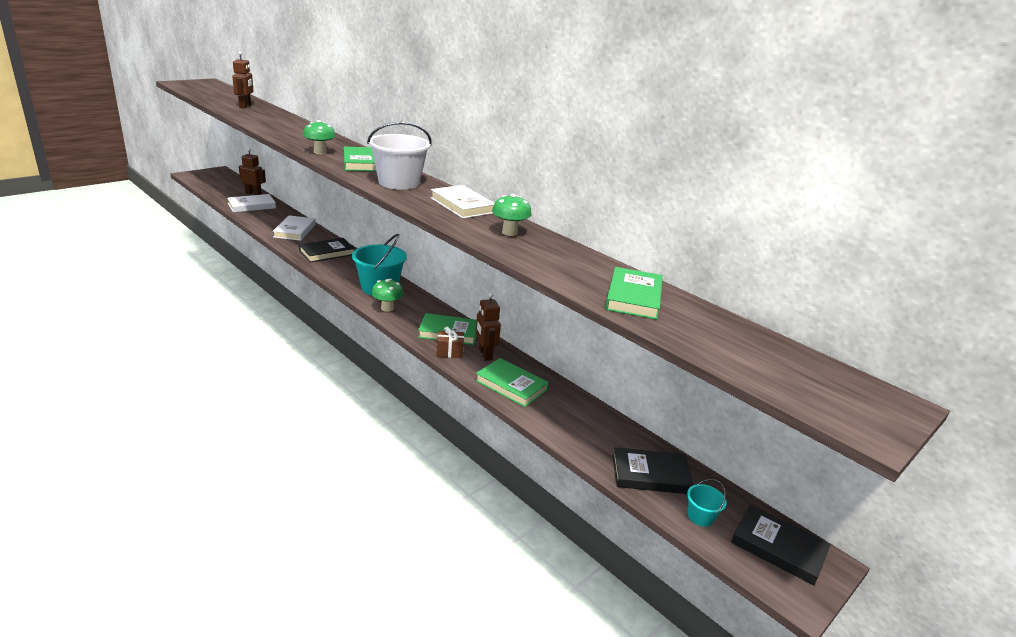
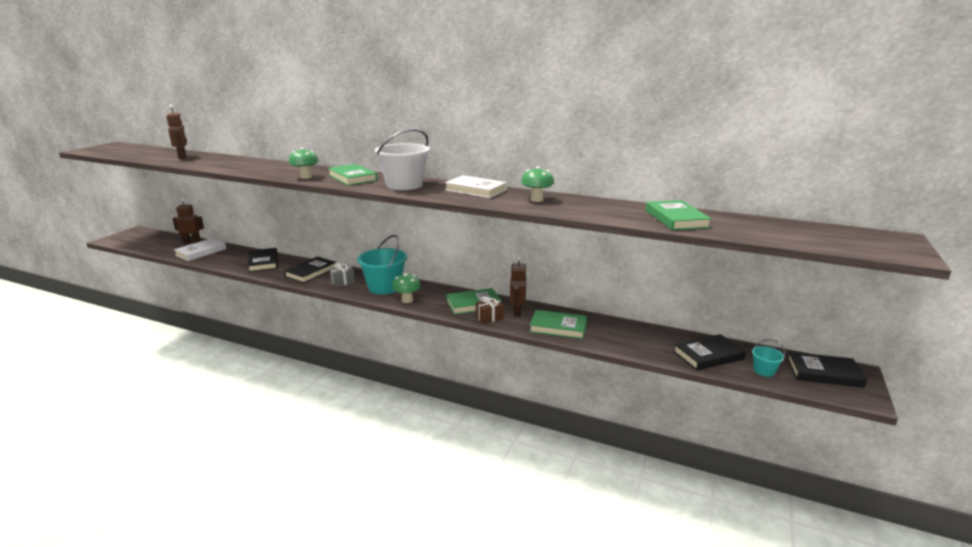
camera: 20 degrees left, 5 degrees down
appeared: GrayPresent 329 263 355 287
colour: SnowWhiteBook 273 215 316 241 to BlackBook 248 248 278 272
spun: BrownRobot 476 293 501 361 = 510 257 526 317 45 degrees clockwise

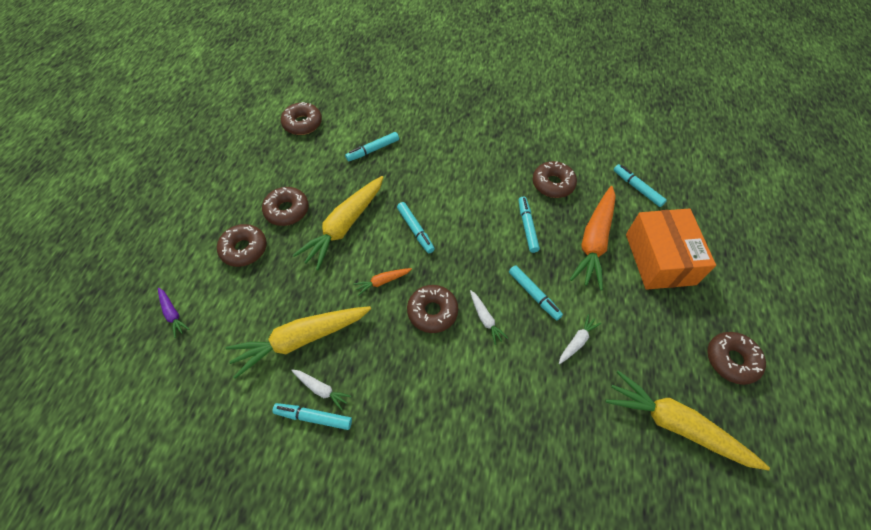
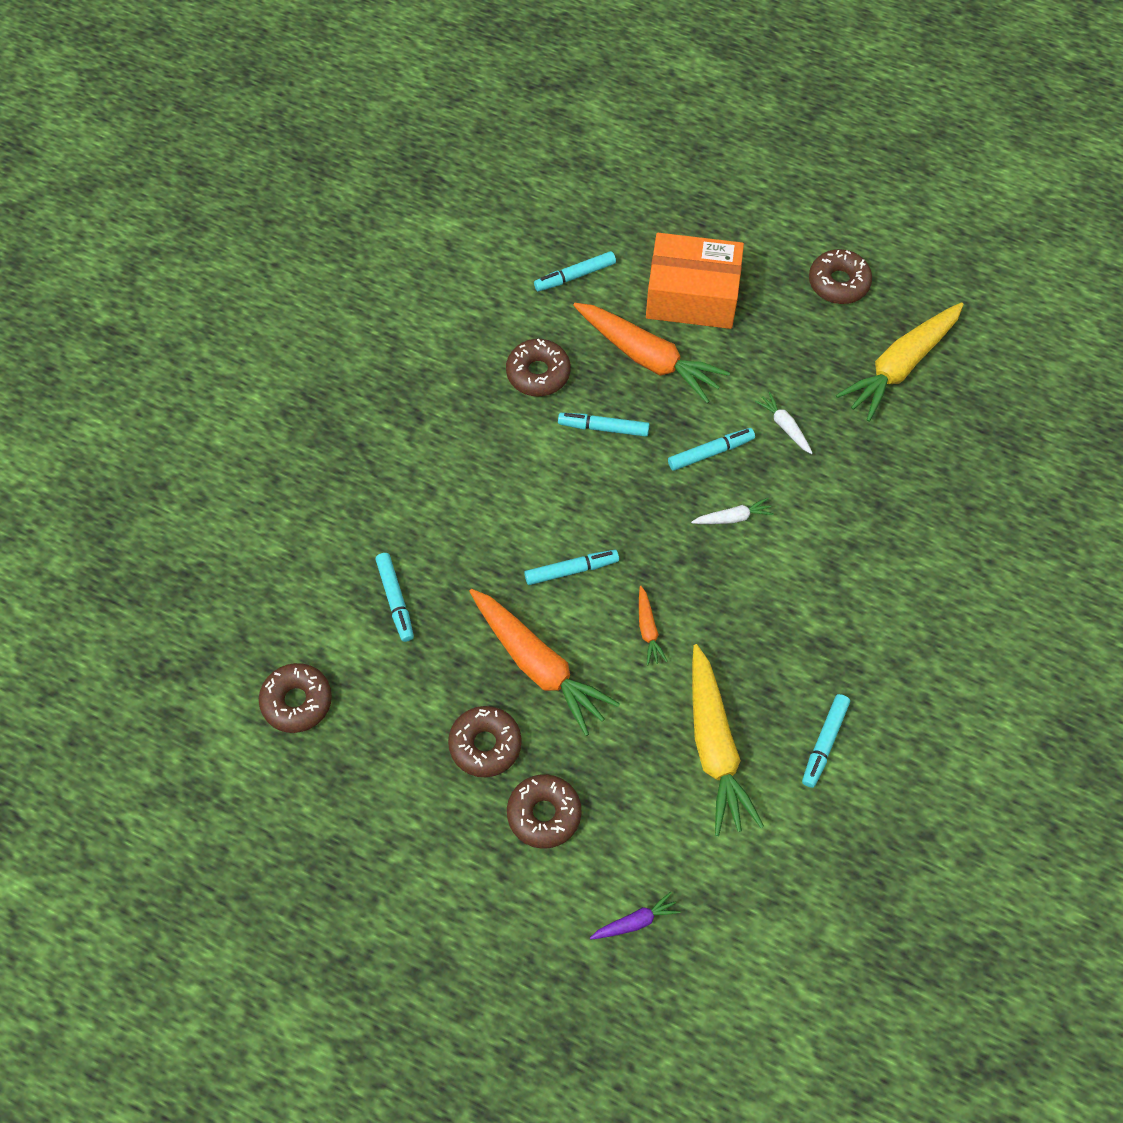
camera: 75 degrees left, 5 degrees up
missing: BrownGlazedDonut 407 285 458 333; SnowWhiteRootVegetable 291 370 351 410
colour: BrightYellowRootVegetable 293 176 384 270 to BrightOrangeRootVegetable 469 589 620 736

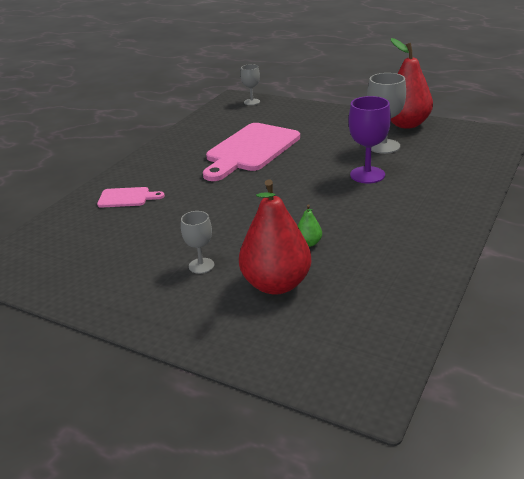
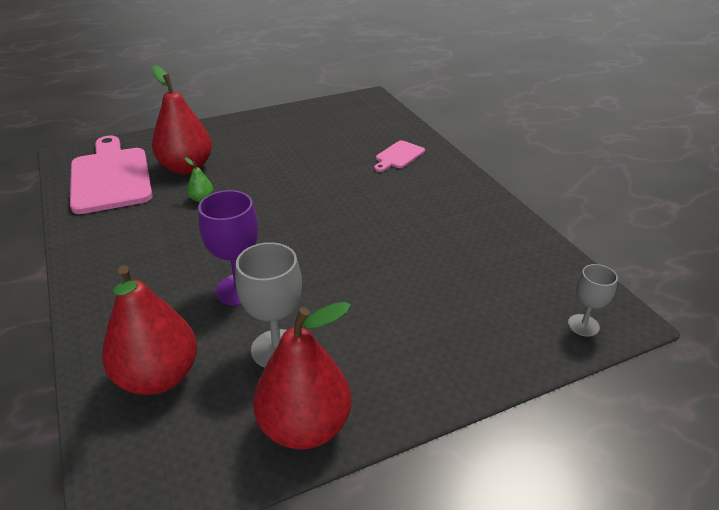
camera: 125 degrees right, 5 degrees up
missing: GrayWineGlass 181 211 214 274
appeared: RedPearFruit 102 265 197 395
relocated: RosyCuttingBoard 203 123 300 181 to 70 135 153 214

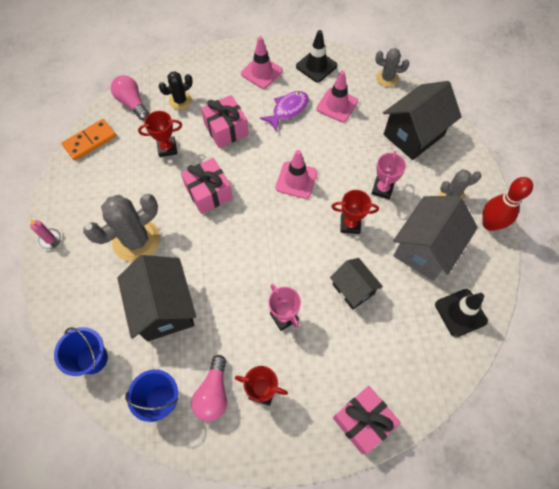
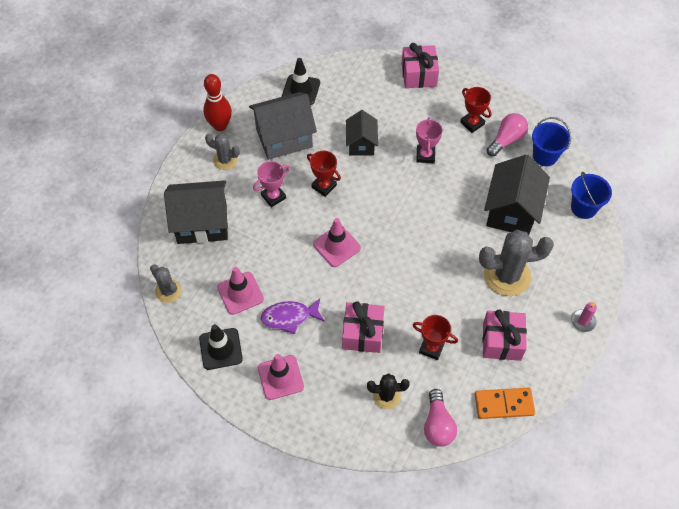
camera: 145 degrees left, 5 degrees down
relocated: RosyPresent 181 158 233 214 to 482 310 527 361

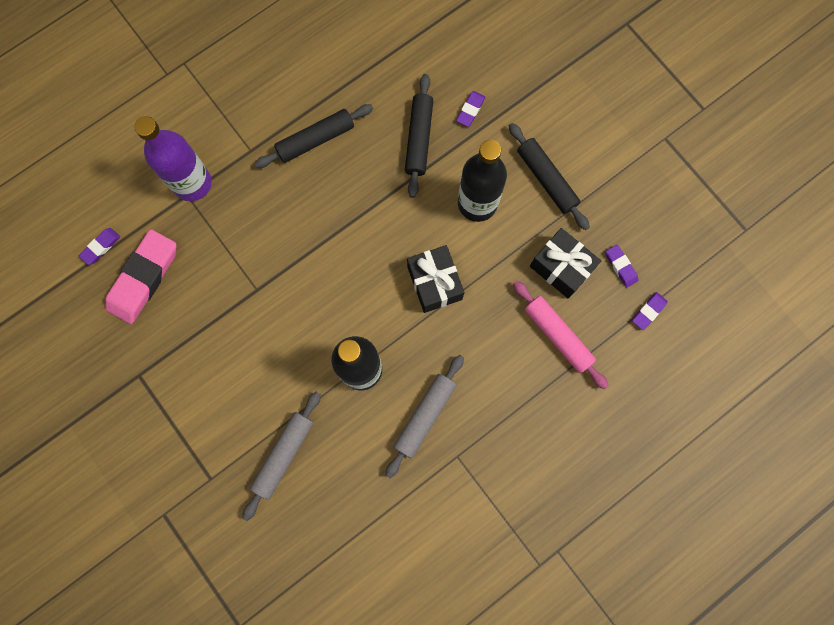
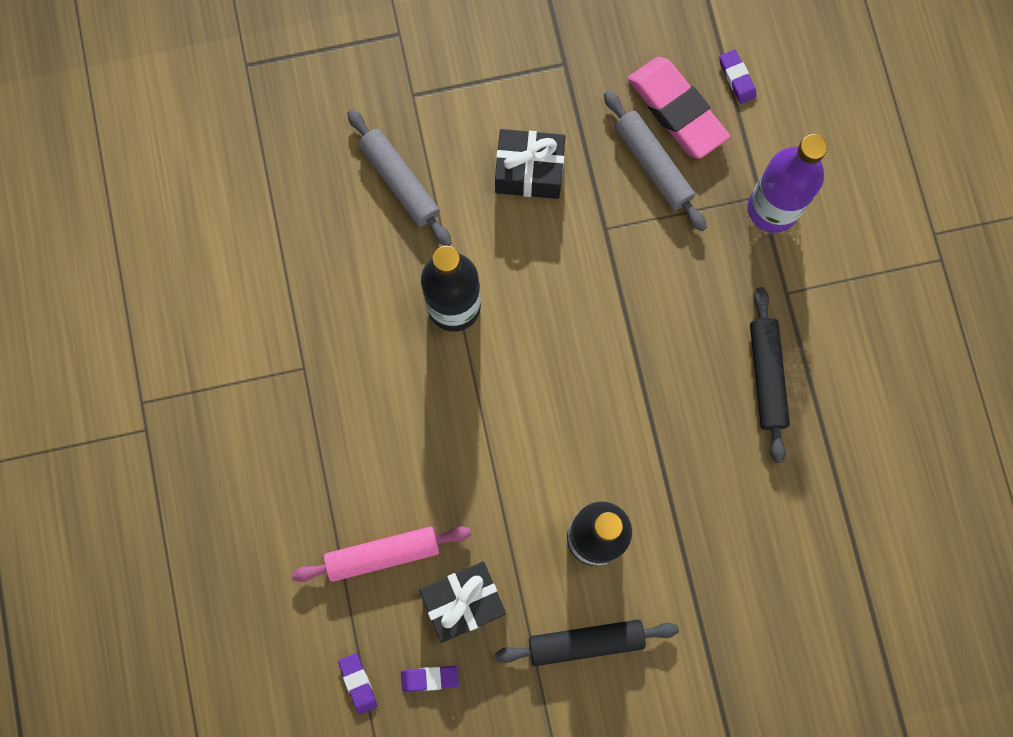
camera: 115 degrees right, 0 degrees up
missing: BlackPastryRoller 405 74 433 198; RoyalPurpleGumEraser 456 91 486 127
relocated: BlackPresent 407 245 465 313 to 495 129 566 199; GrayPastryRoller 385 355 464 478 to 604 91 707 231

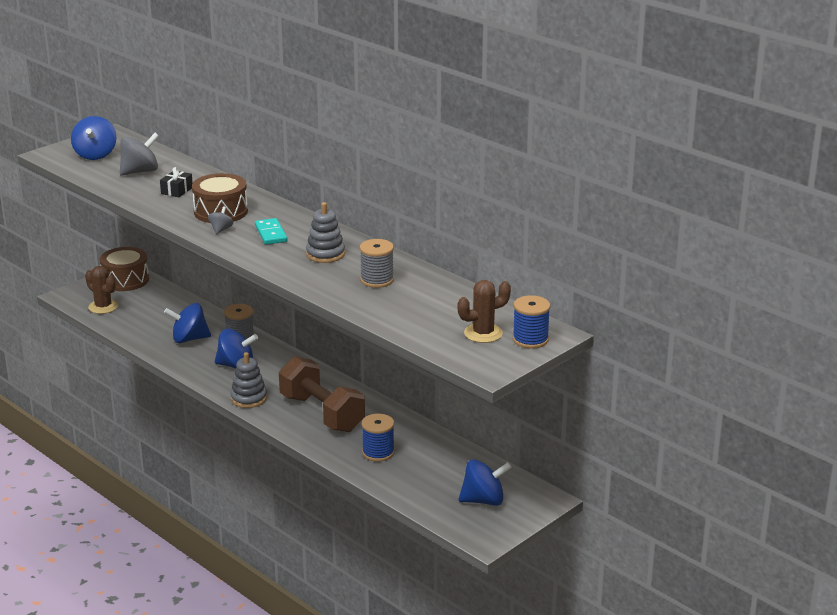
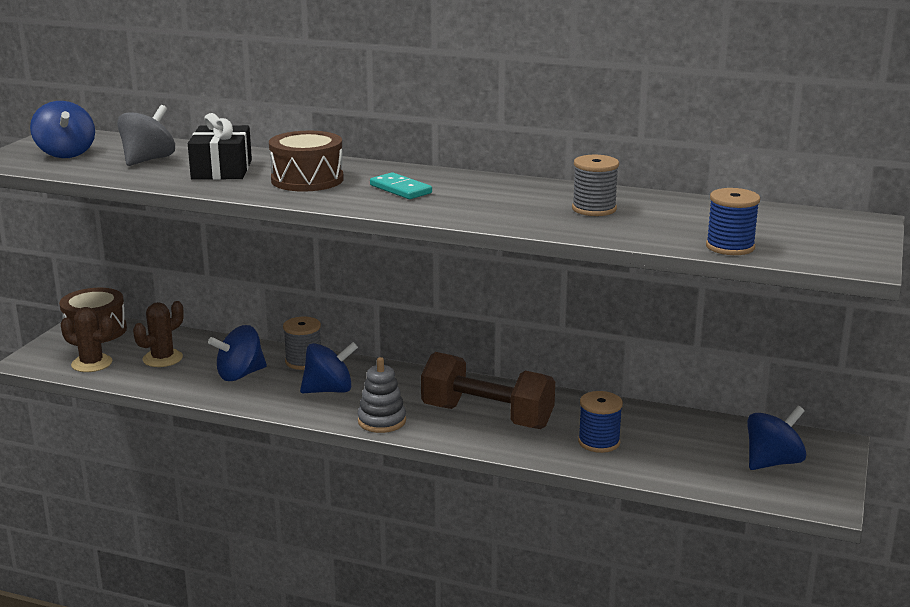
camera: 25 degrees left, 5 degrees down
missing: GrayStackingRings 306 202 345 263; GraySpinningTop 208 206 233 234
relocated: BrownPricklyPlant 458 280 511 343 to 133 301 184 367; BlueReelOfThread 512 295 550 349 to 706 188 760 255
size: BlackPresent 160 167 193 197 = 188 113 252 180 x1.78

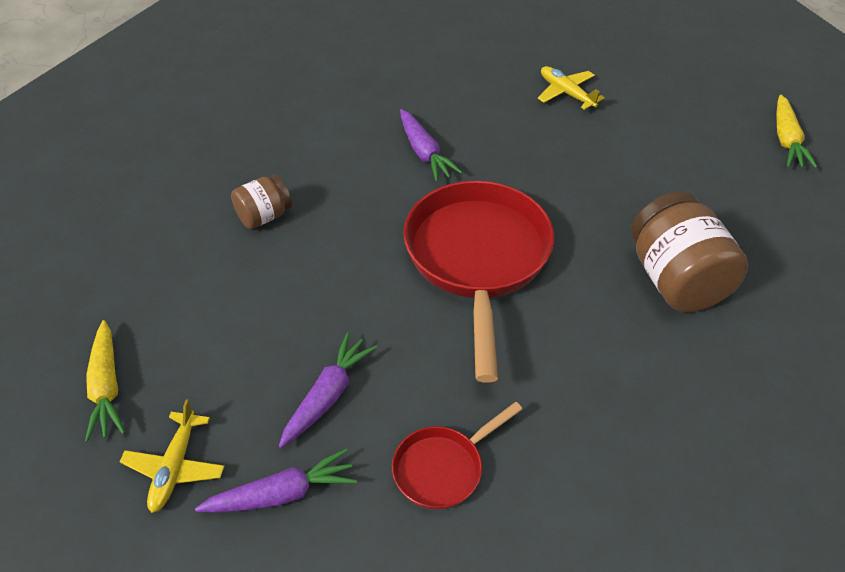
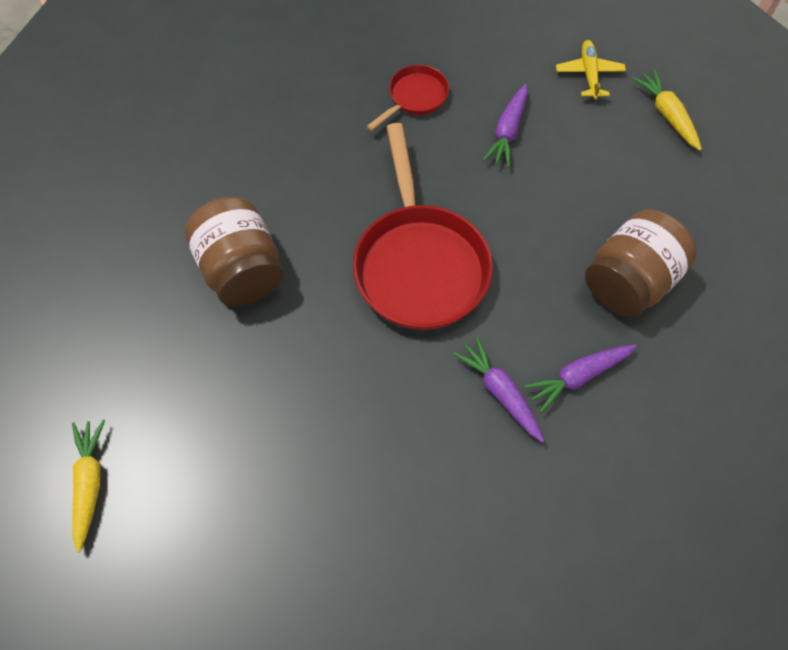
camera: 170 degrees right, 15 degrees up
missing: BrightYellowToyPlane 538 66 605 110
relocated: RoyalPurpleRootVegetable 195 449 357 513 to 524 344 637 413
size: BrownJar 231 174 292 229 = 585 209 697 318 x1.84

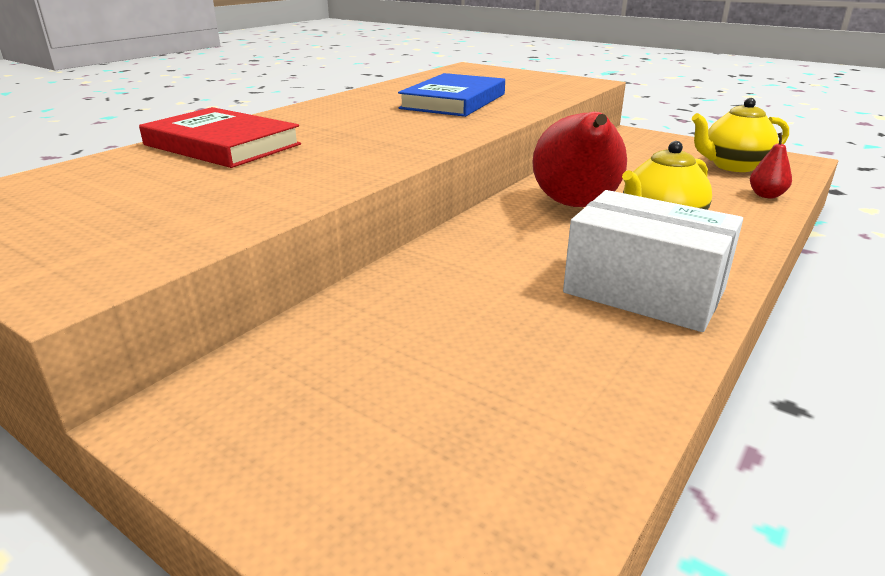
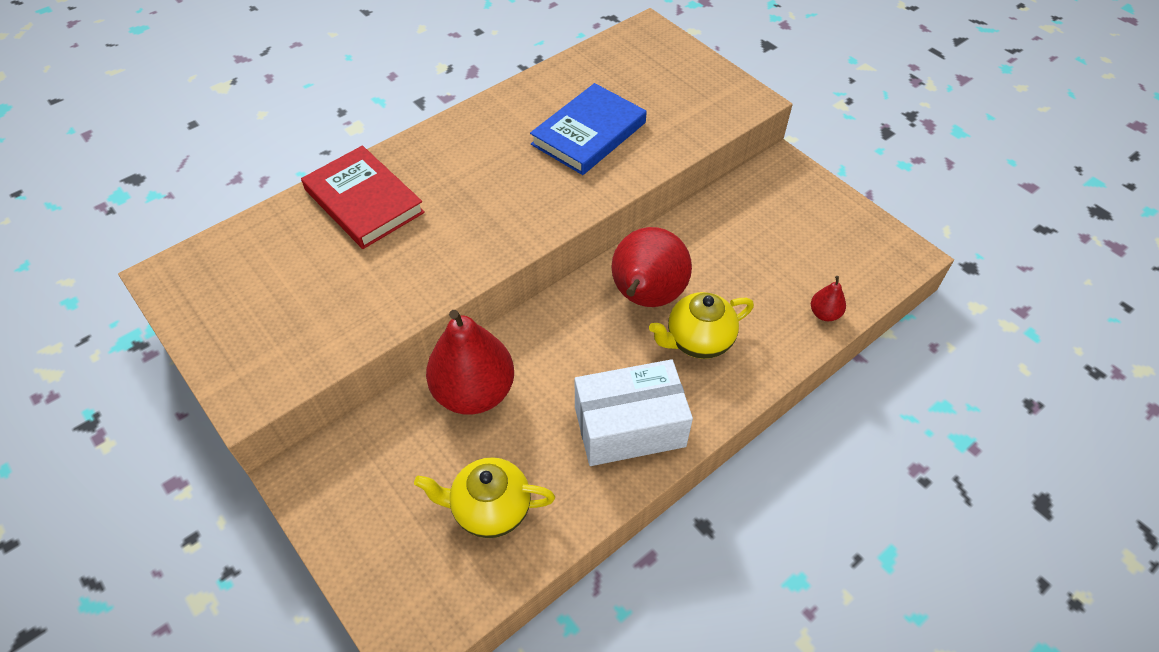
camera: 15 degrees right, 25 degrees up
appeared: RedPearFruit 426 310 514 415
relocated: BrightYellowChinaTeapot 692 98 789 172 to 414 457 555 538
spun: SnowWhiteParcel 563 190 743 332 = 575 359 693 466 60 degrees counterclockwise

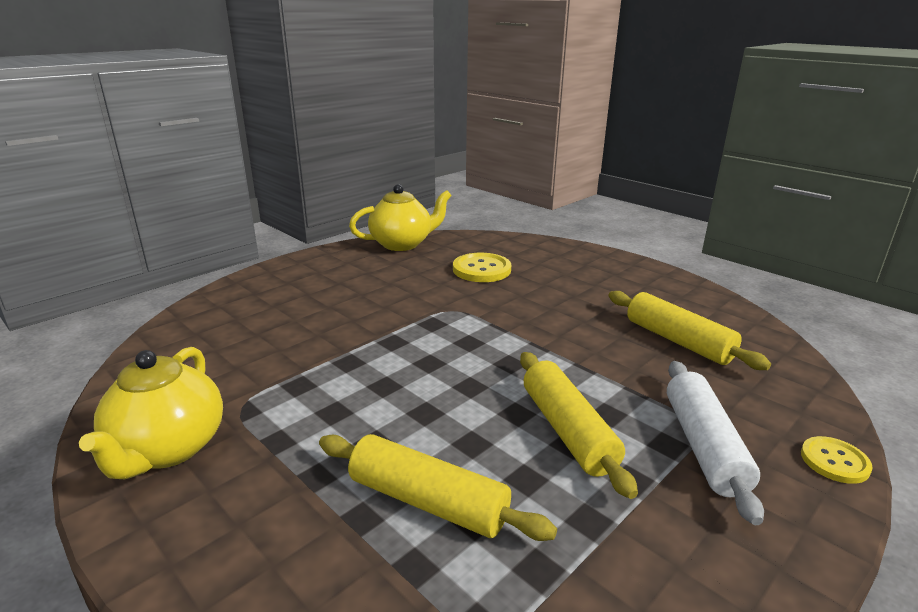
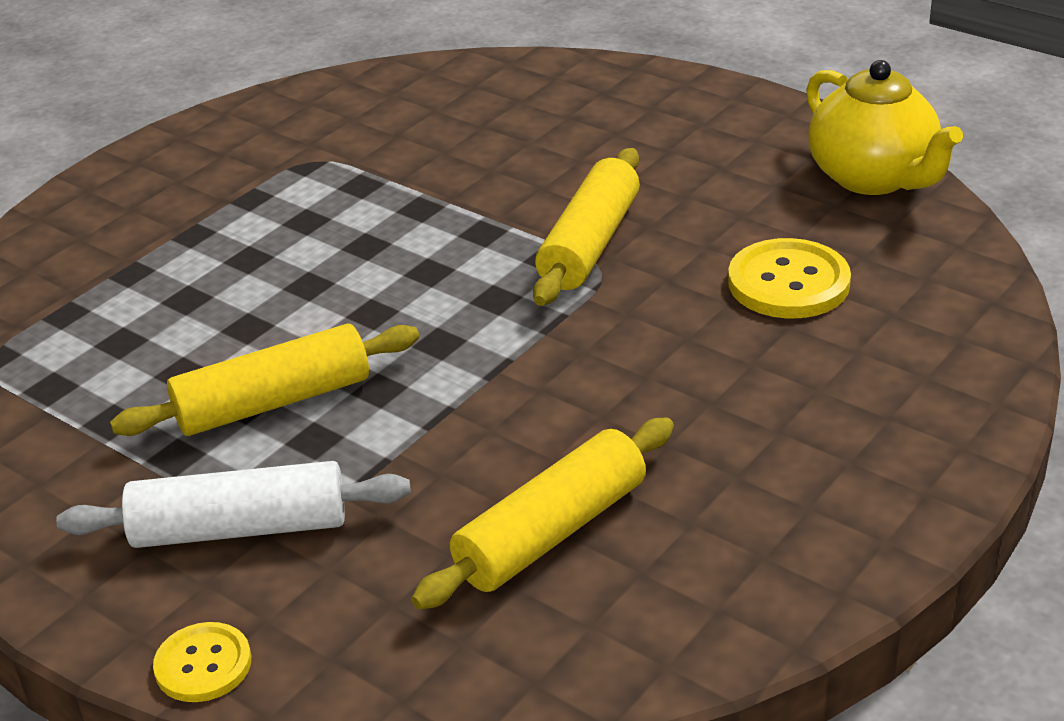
camera: 85 degrees right, 10 degrees up
missing: BrightYellowChinaTeapot 79 347 223 479
relocated: BrightYellowPastryRoller 319 434 557 541 to 533 148 640 306

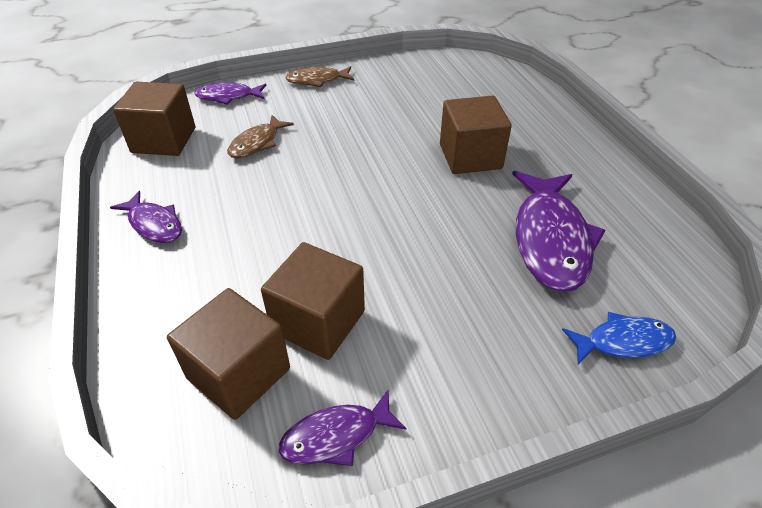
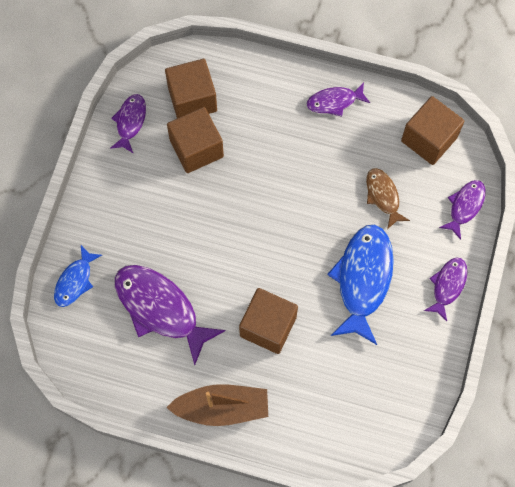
camera: 125 degrees right, 25 degrees up
appeared: BlueToyFish 327 225 394 345; BrownBoat 166 384 268 426
colour: BrownToyFish 285 66 354 87 to RoyalPurpleToyFish 424 257 468 321

